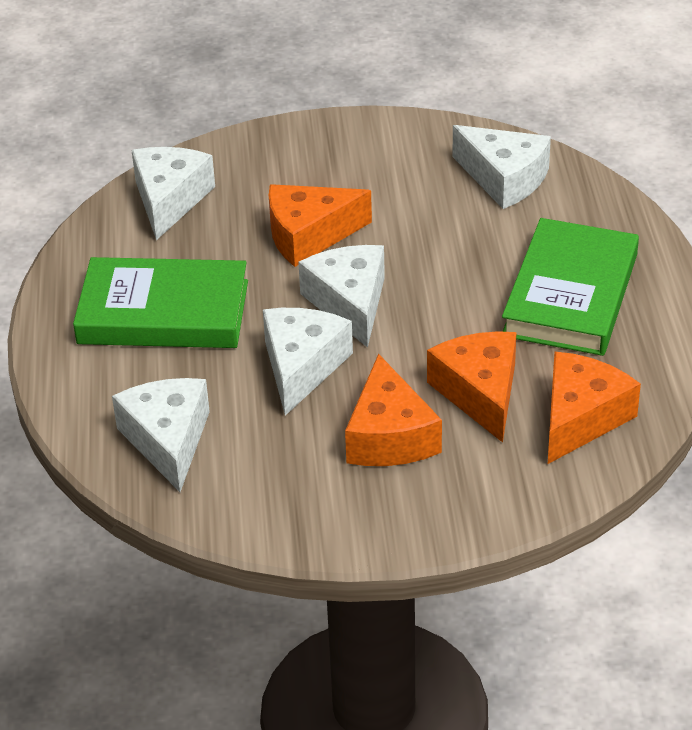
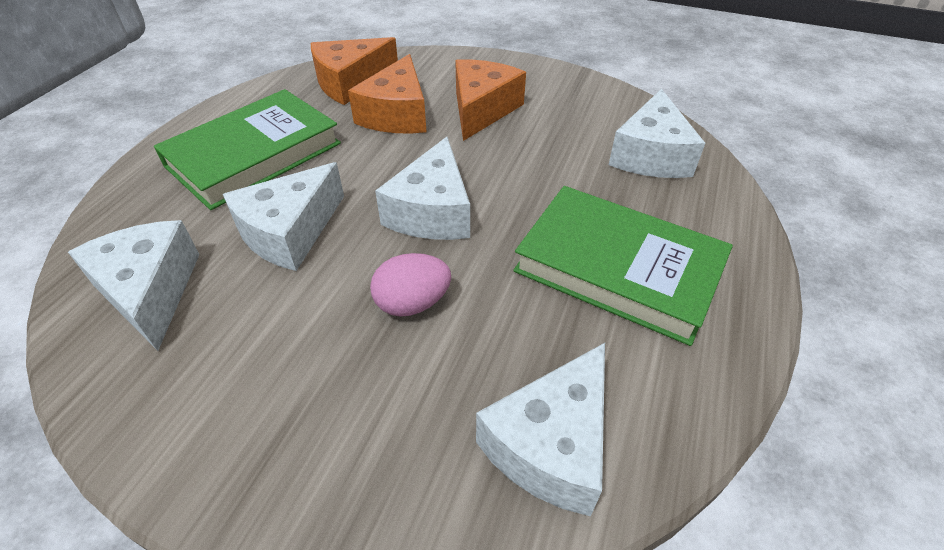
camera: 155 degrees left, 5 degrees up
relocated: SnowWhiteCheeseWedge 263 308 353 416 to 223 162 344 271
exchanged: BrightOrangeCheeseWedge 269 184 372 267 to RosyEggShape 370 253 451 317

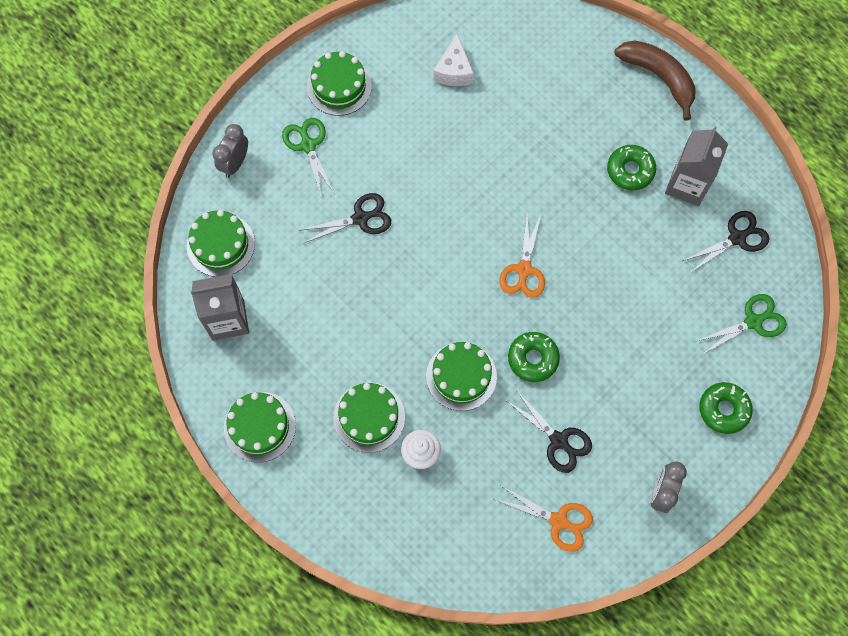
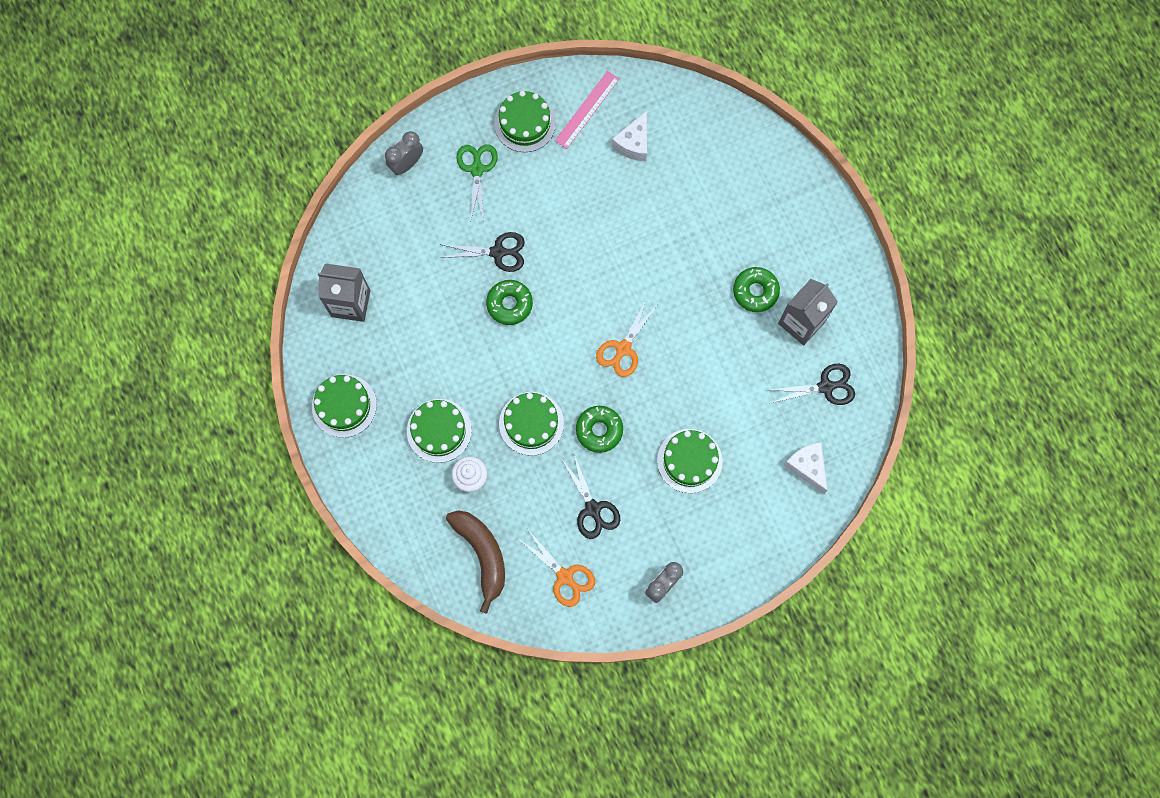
camera: 20 degrees right, 5 degrees up
appeared: RosyMeasuringStick 555 71 620 149
relocated: BrownBananaFruit 615 40 696 121 to 446 510 505 614; GreenCake 187 210 255 277 to 657 429 723 493; GreenGlazedDonut 699 382 753 434 to 486 280 533 325
exchanged: GreenPairOfScissors 695 294 787 354 to SnowWhiteCheeseWedge 784 442 828 494

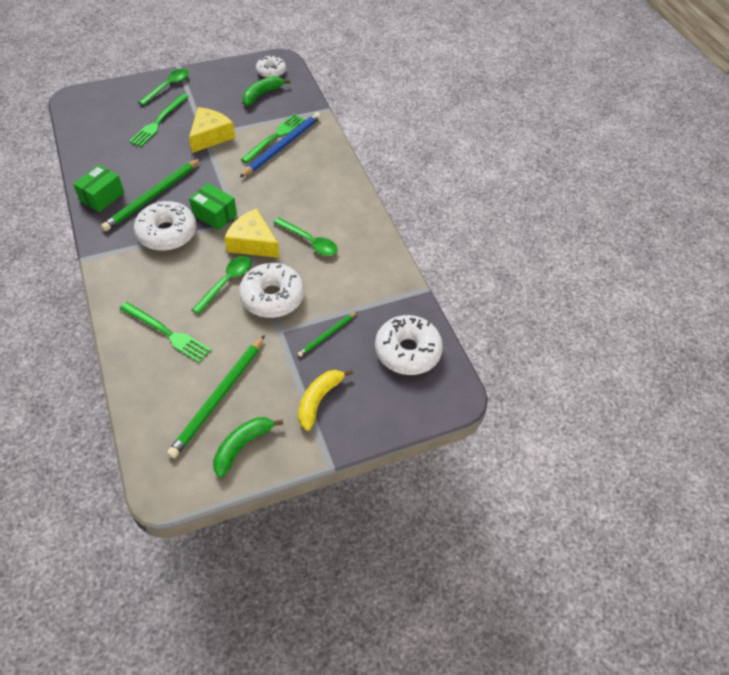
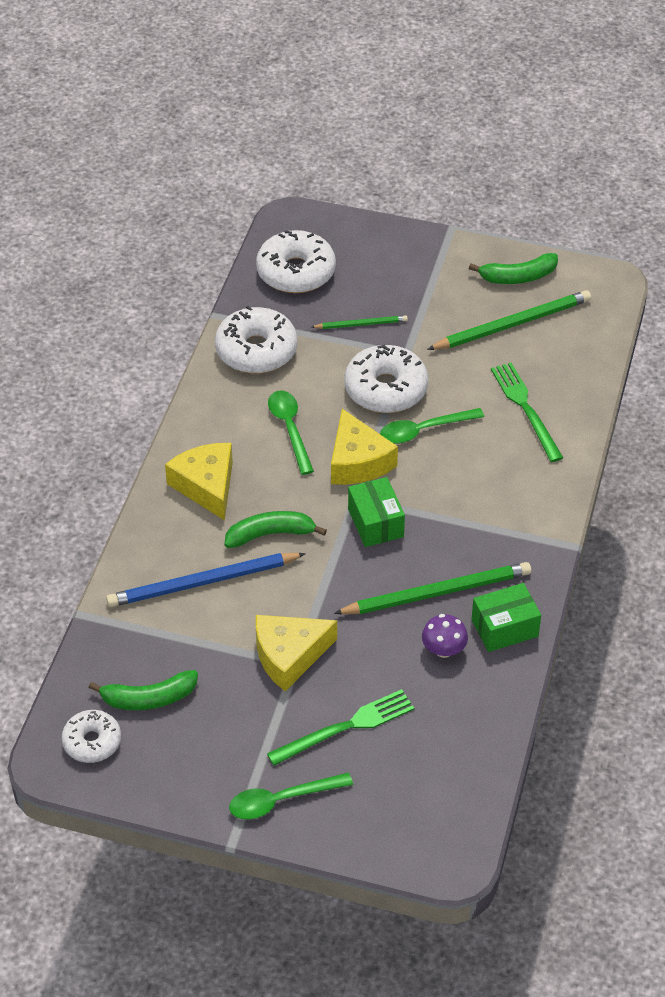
camera: 140 degrees left, 5 degrees down
missing: GreenDinnerFork 241 114 305 163; BrightYellowBananaFruit 298 369 353 431
appeared: BrightYellowCheeseWedge 165 443 233 520; GreenBananaFruit 225 511 327 548; RoyalPurpleMushroom 422 614 468 658
relocated: SnowWhiteGlazedDonut 134 201 197 251 to 215 306 297 374

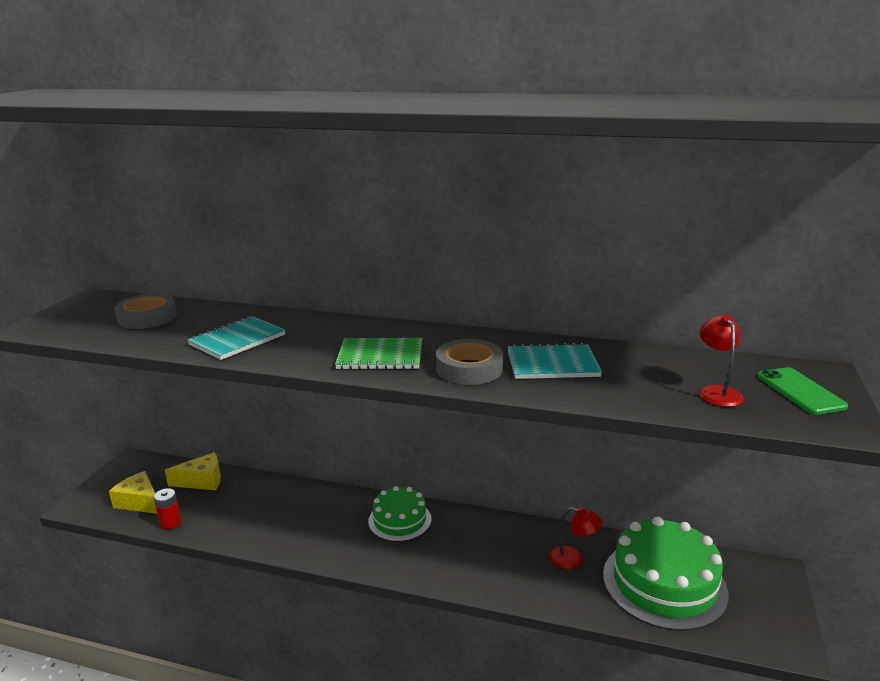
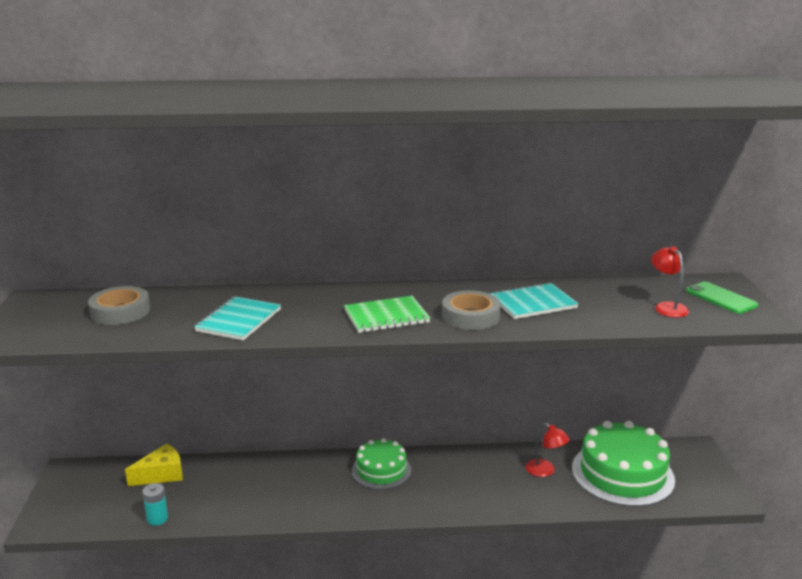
camera: 20 degrees left, 0 degrees up
missing: BrightYellowCheeseWedge 109 471 157 514
colour: RedBattery 154 488 181 530 to TurquoiseBattery 142 483 168 526
spun: RedLamp 549 507 603 569 = 526 423 570 477 45 degrees clockwise

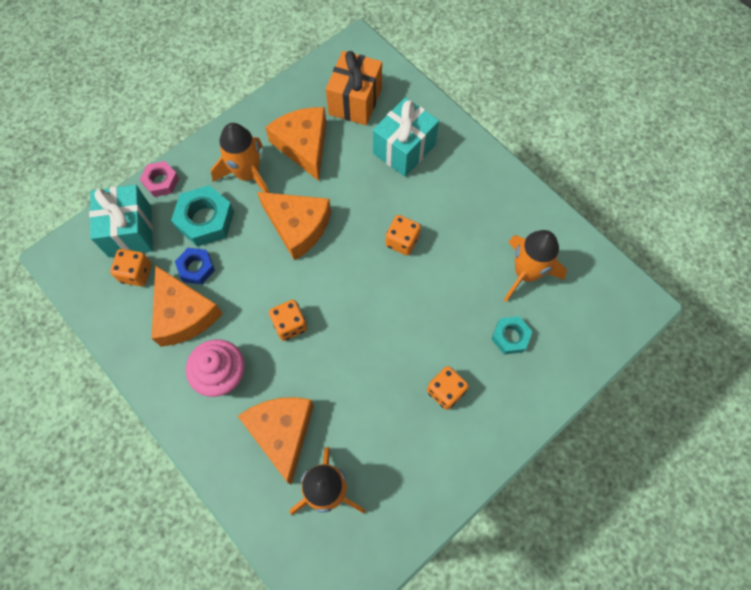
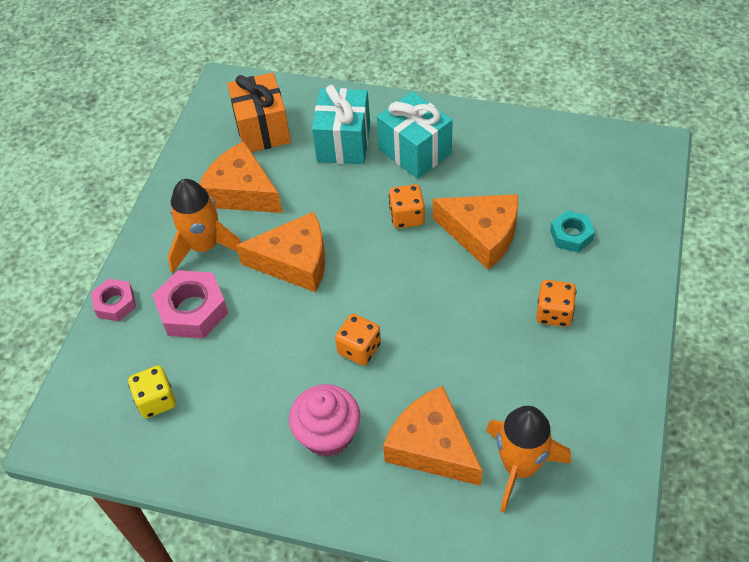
camera: 30 degrees left, 15 degrees down
missing: BrightOrangeSpaceship 504 230 567 302; BlueHexagonNut 175 248 215 284
relocated: TurquoisePresent 89 185 153 257 to 377 92 453 179; BrightOrangeCheeseWedge 151 266 223 347 to 433 194 518 270
colour: TurquoiseHexagonNut 171 185 234 247 to RosyHexagonNut 152 270 228 338; BrightOrangeDie 110 249 152 286 to BrightYellowDie 128 366 176 418

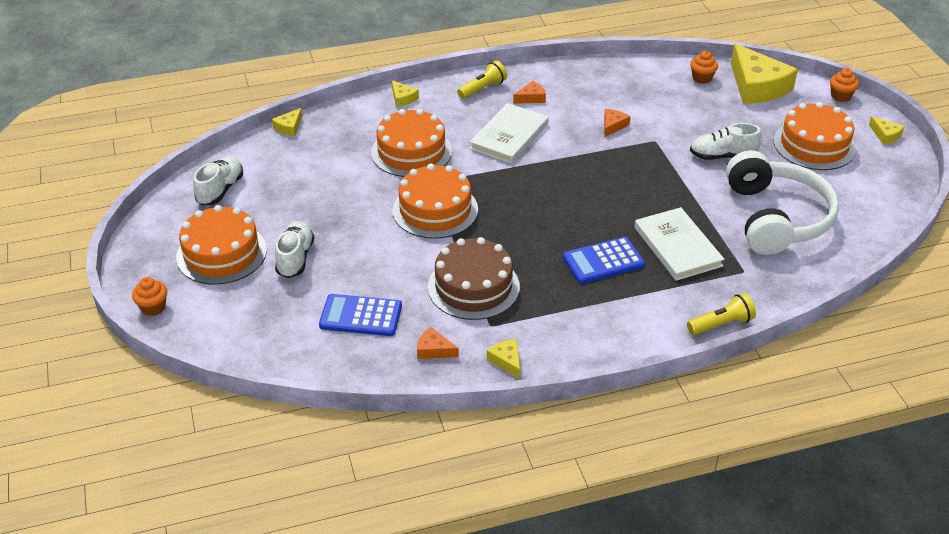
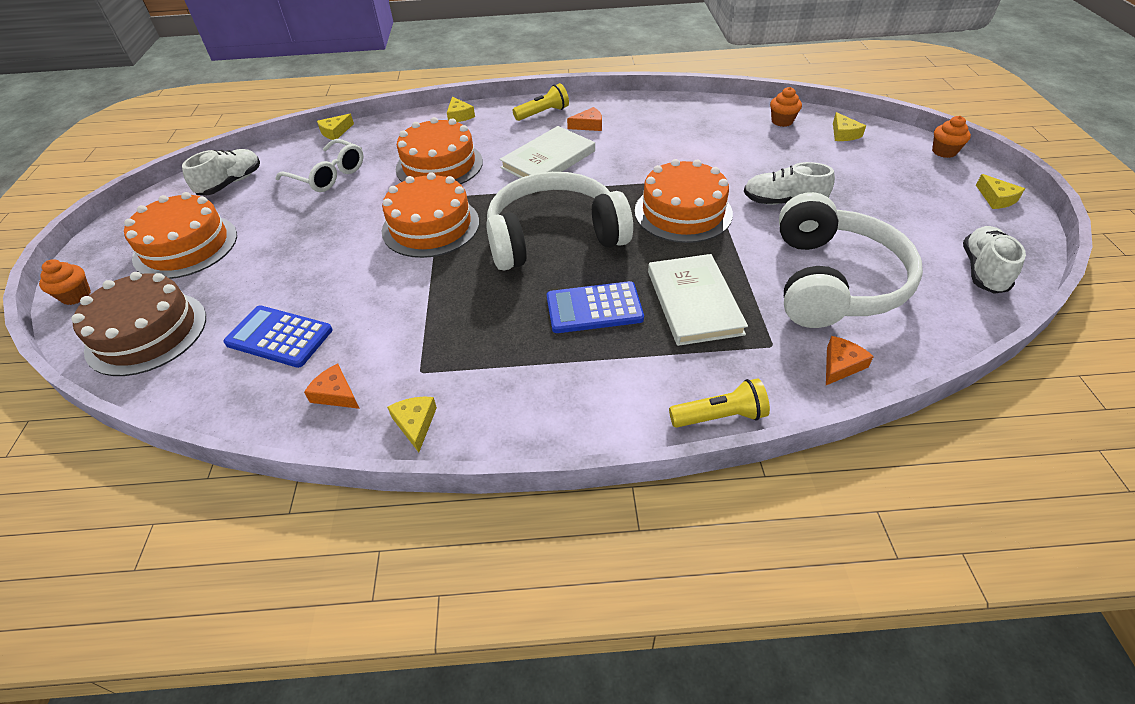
camera: 15 degrees right, 5 degrees up
appeared: SnowWhiteEyeglasses 275 139 363 192; SnowWhiteHeadset 486 172 633 270
relocated: BrightOrangeCake 774 102 856 170 to 635 159 733 243; BrightOrangeCheeseWedge 604 109 630 137 to 826 336 874 385; SnowWhiteLaceUpShoe 275 221 314 278 to 963 226 1026 294; BrownCake 428 237 520 320 to 71 272 206 376
size: BrightYellowCheeseWedge 731 43 798 104 = 833 112 866 141 x0.44

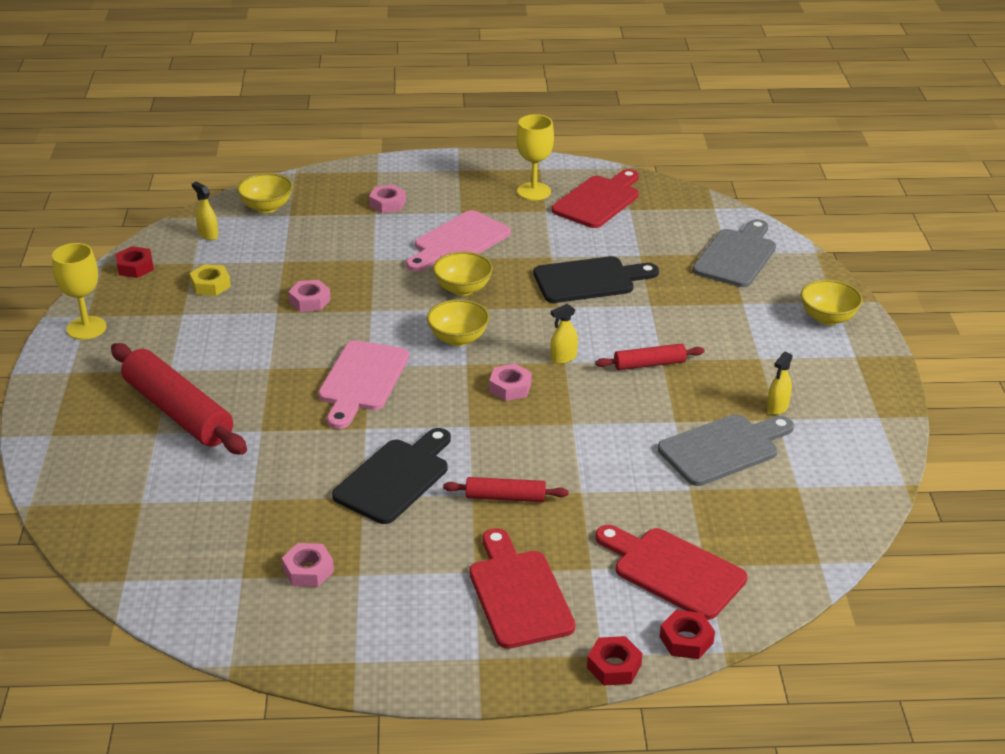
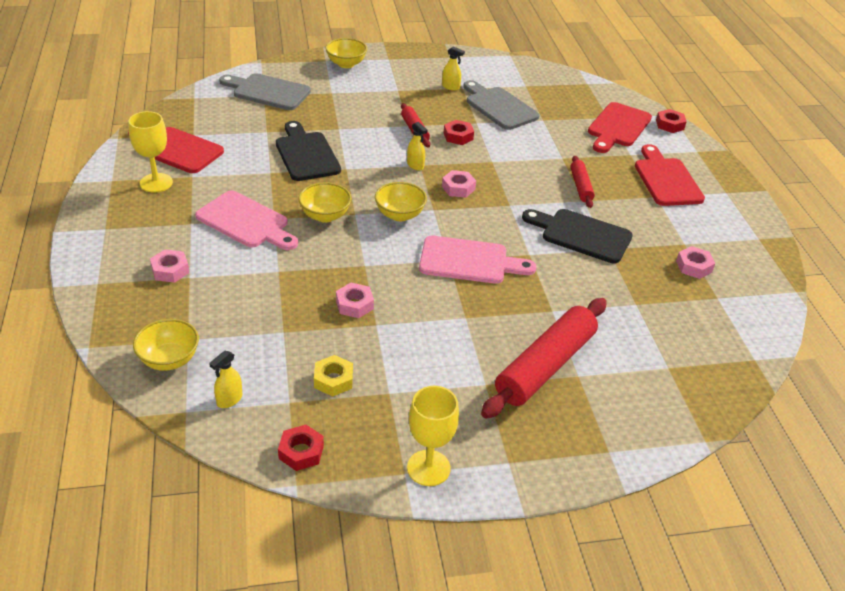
camera: 100 degrees left, 5 degrees up
relocated: RedHexagonNut 587 636 642 686 to 444 120 474 145
spun: RedCuttingBoard 469 528 575 649 = 635 144 705 206 105 degrees clockwise

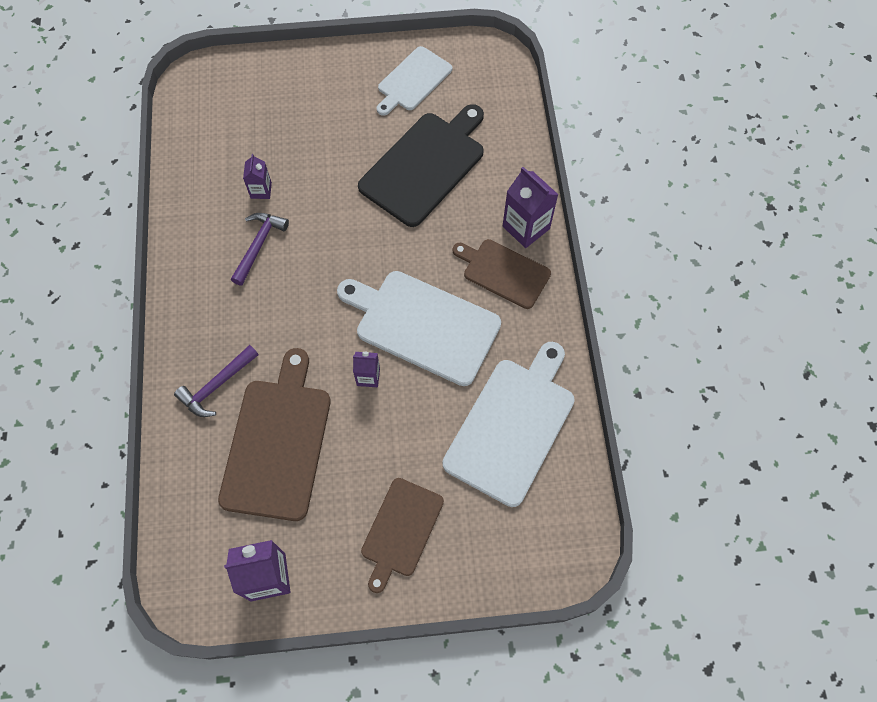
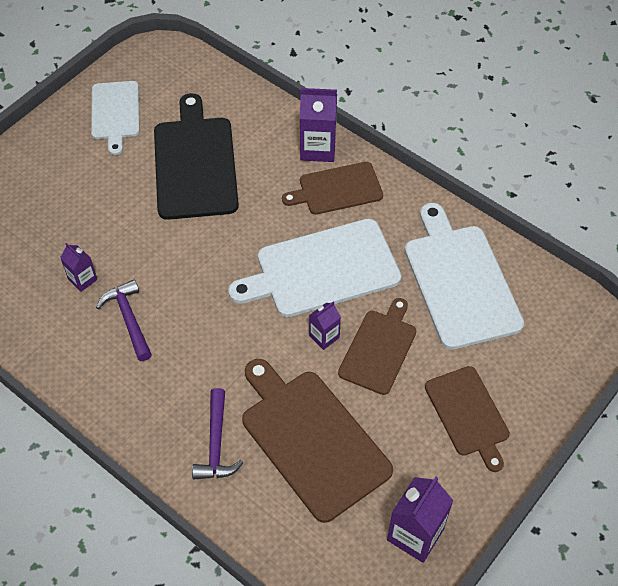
camera: 45 degrees left, 10 degrees down
appeared: BrownCuttingBoard 338 298 416 395

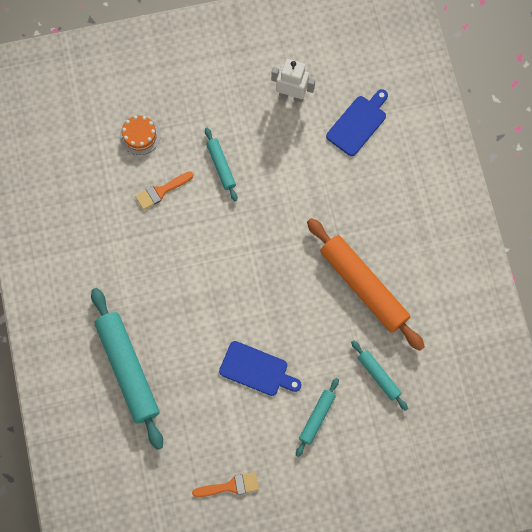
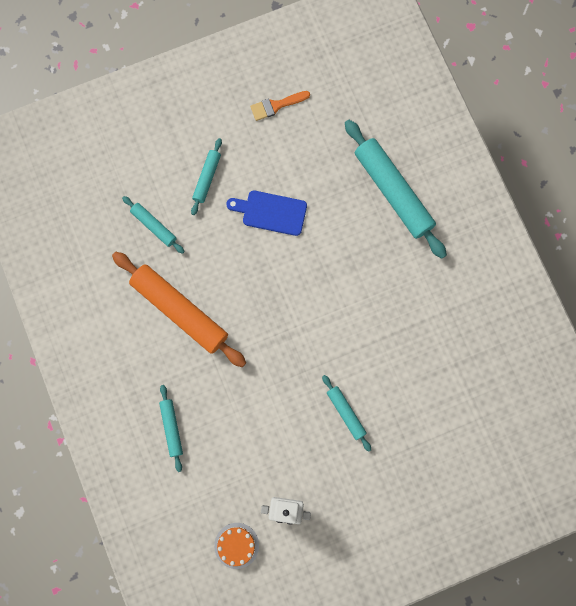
camera: 170 degrees right, 5 degrees up
missing: BlueCuttingBoard 326 89 388 156; BrightOrangeBrush 135 171 193 210
appeared: TurquoisePastryRoller 159 385 183 472
relocated: BrightOrangeCake 120 115 161 155 to 214 523 259 569

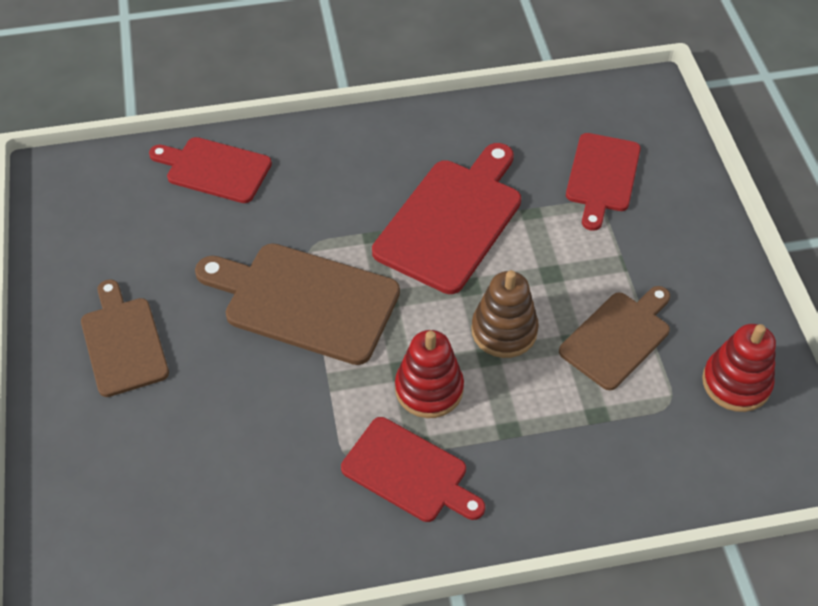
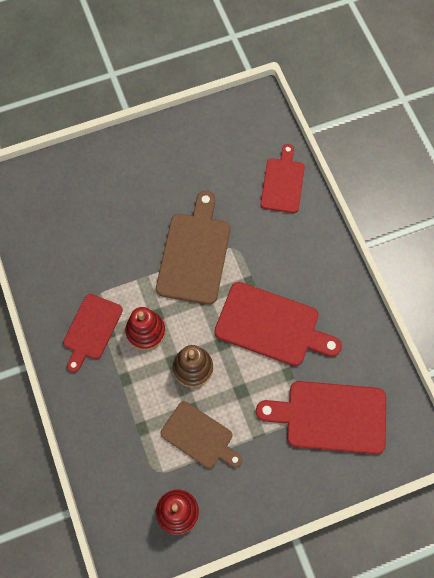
camera: 80 degrees right, 15 degrees up
missing: BrownCuttingBoard 81 279 169 397
size: RedCuttingBoard 566 133 641 231 = 256 381 386 454 x1.54

